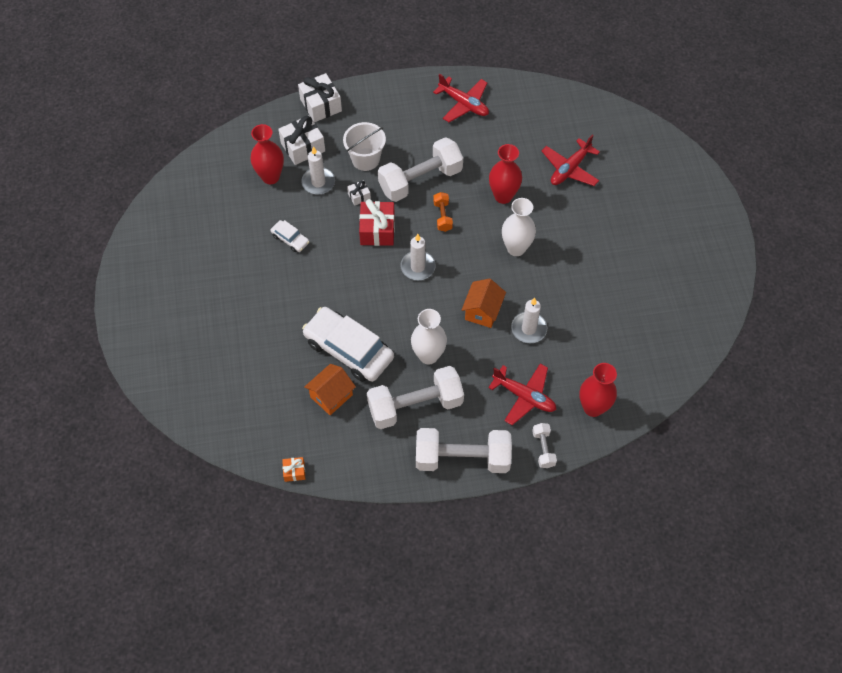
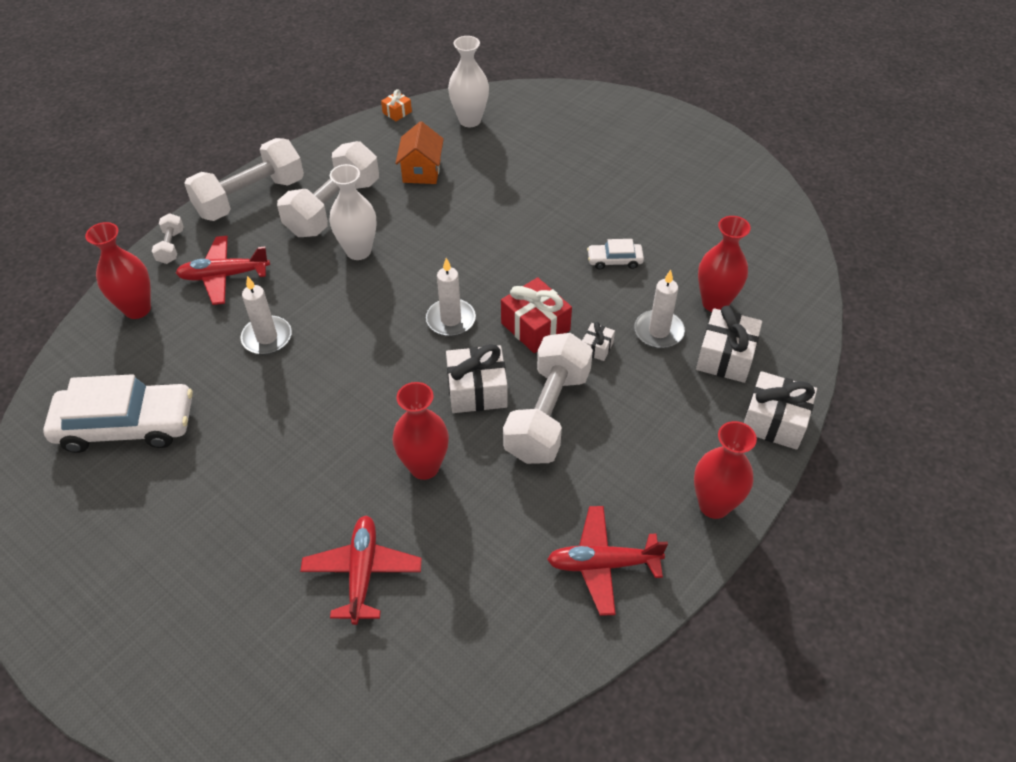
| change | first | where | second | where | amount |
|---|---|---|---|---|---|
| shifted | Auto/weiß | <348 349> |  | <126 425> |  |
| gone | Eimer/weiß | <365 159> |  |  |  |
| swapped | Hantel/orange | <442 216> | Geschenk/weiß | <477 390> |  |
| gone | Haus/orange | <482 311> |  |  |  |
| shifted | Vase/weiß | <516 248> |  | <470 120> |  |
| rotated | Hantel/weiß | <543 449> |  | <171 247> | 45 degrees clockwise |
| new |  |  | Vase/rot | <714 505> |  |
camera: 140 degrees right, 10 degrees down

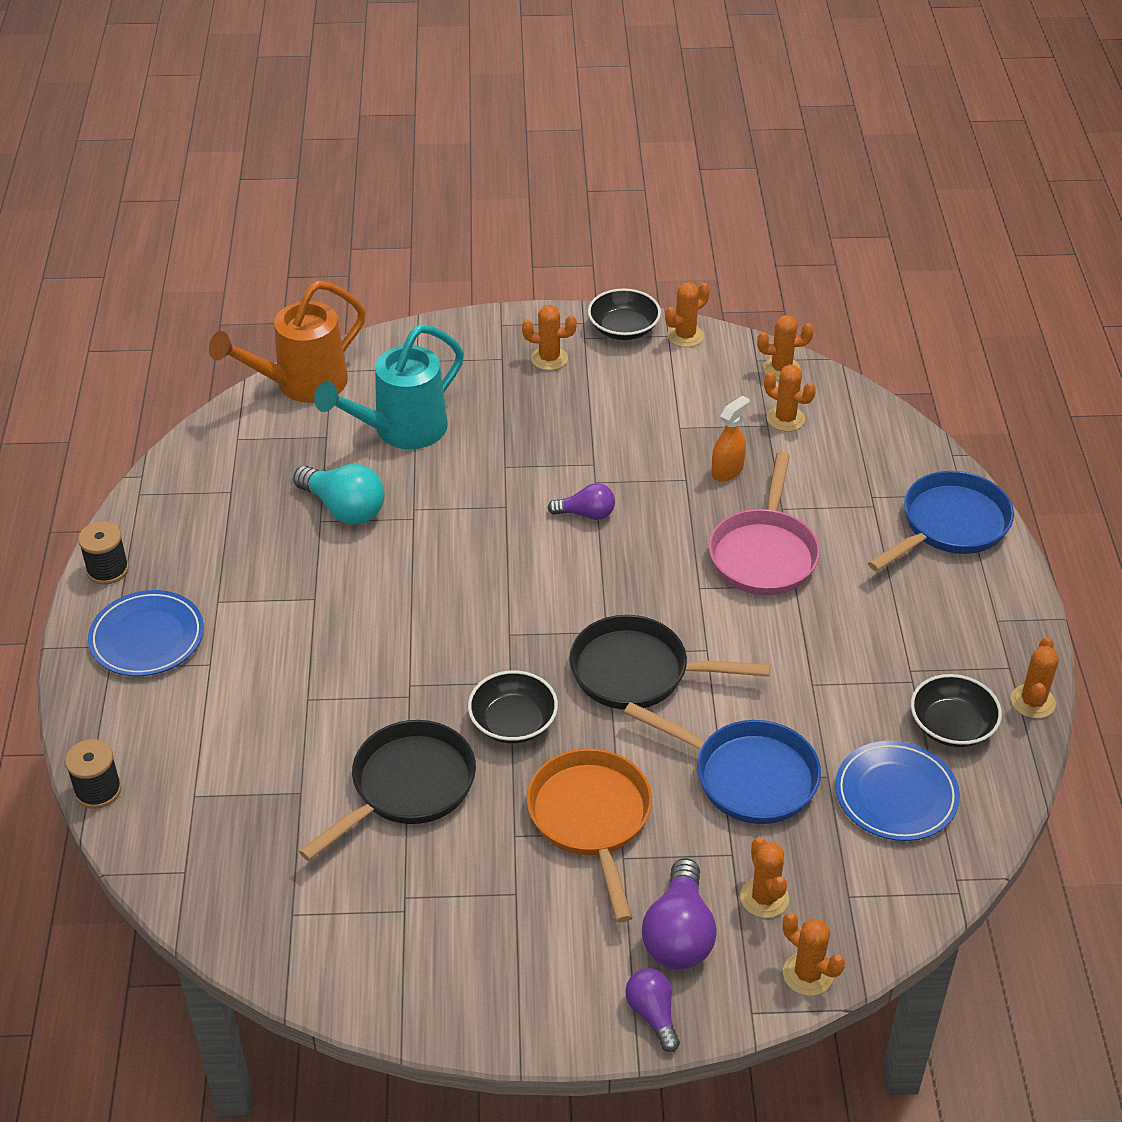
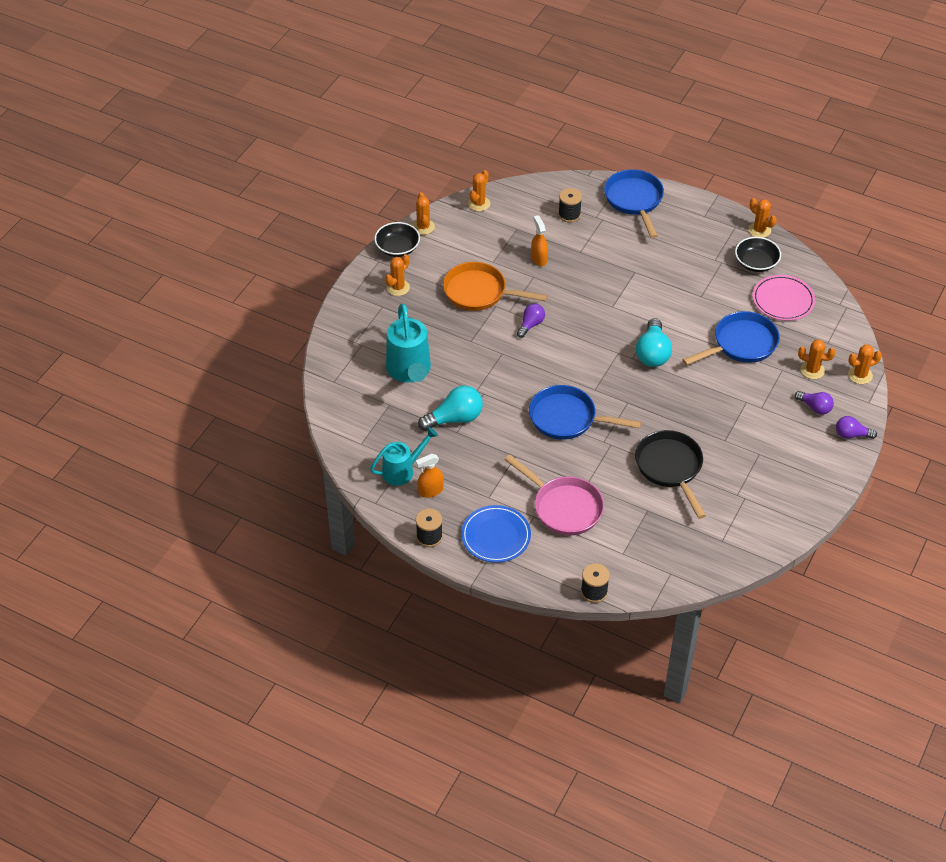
| change | first | where | second | where | amount |
|---|---|---|---|---|---|
| gone | Gießkanne/orange | <302 384> |  |  |  |
| gone | Schüssel/schwarz | <513 722> |  |  |  |
| shifted | Pfanne/orange | <591 819> |  | <479 292> |  |
| swapped | Pfanne/schwarz | <637 672> | Glühbirne/türkis | <652 353> |  |
| scaled | Glühbirne/lila | <679 934> |  | <815 407> | x0.61 |
| shifted | Pfanne/rosa | <764 554> |  | <564 507> |  |
| gone | Kaktus/orange | <785 419> |  |  |  |
| repainted | Teller/blau | <896 795> | Teller/rosa | <783 300> |  |
| new |  |  | Gießkanne/türkis | <402 471> |  |
| new |  |  | Sprühflasche/orange | <430 491> |  |
| new |  |  | Pfanne/blau | <567 418> |  |
| new |  |  | Garnrolle/schwarz | <569 215> |  |
camera: 60 degrees left, 5 degrees up

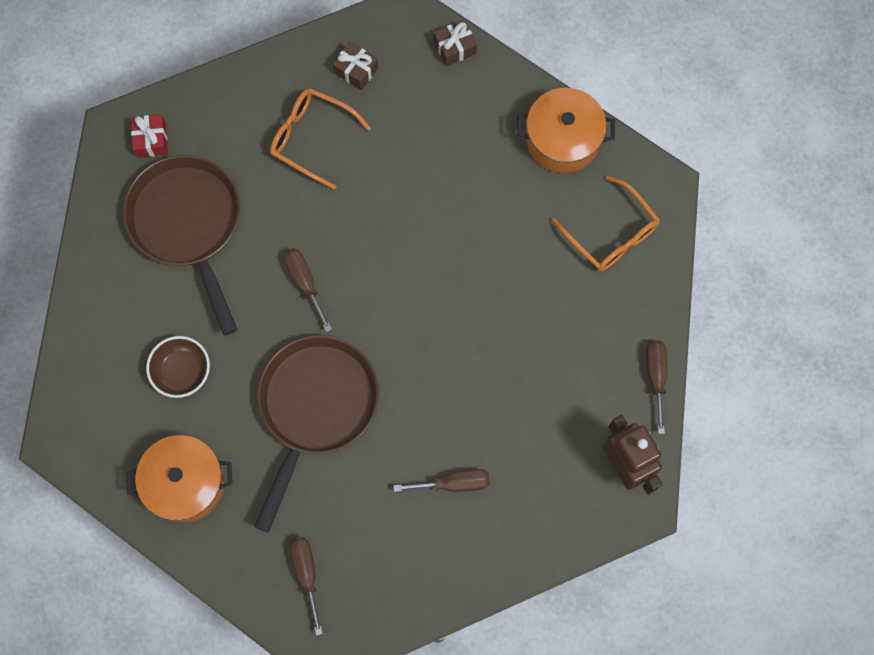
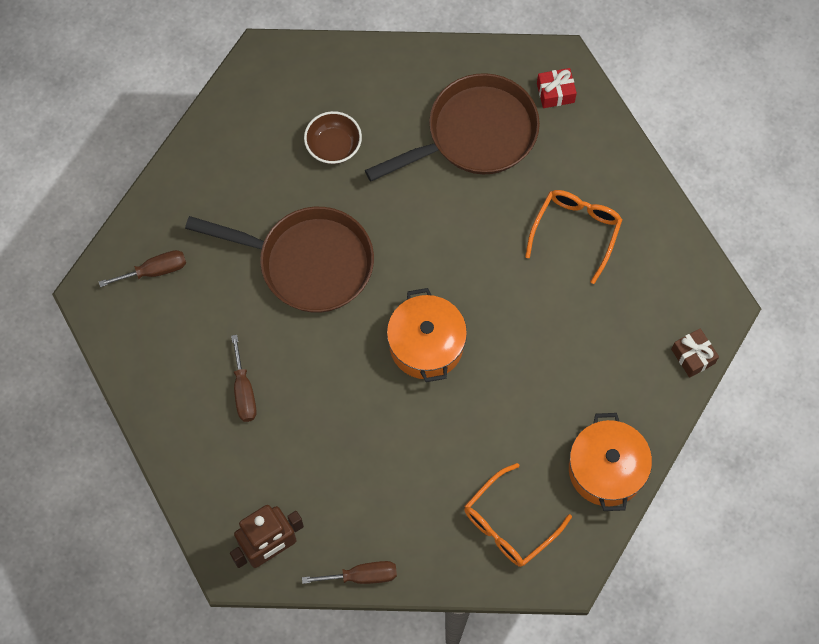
| change | first | where | second | where | amount |
|---|---|---|---|---|---|
| shifted | Kochtopf/orange | <185 483> |  | <426 345> |  |
| gone | Schraubenzieher/braun | <304 283> |  |  |  |
| gone | Geschenk/braun | <356 70> |  |  |  |
camera: 85 degrees right, 5 degrees down

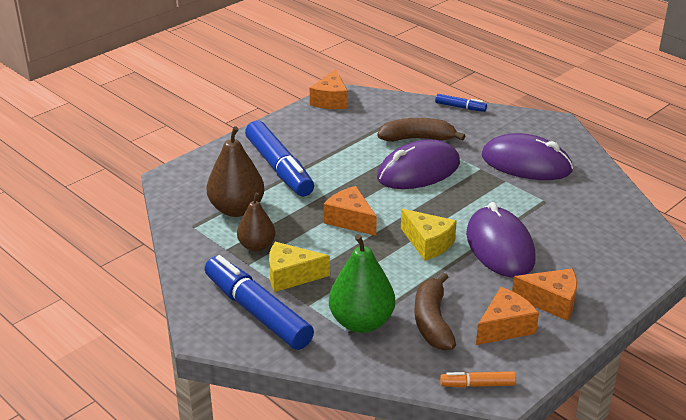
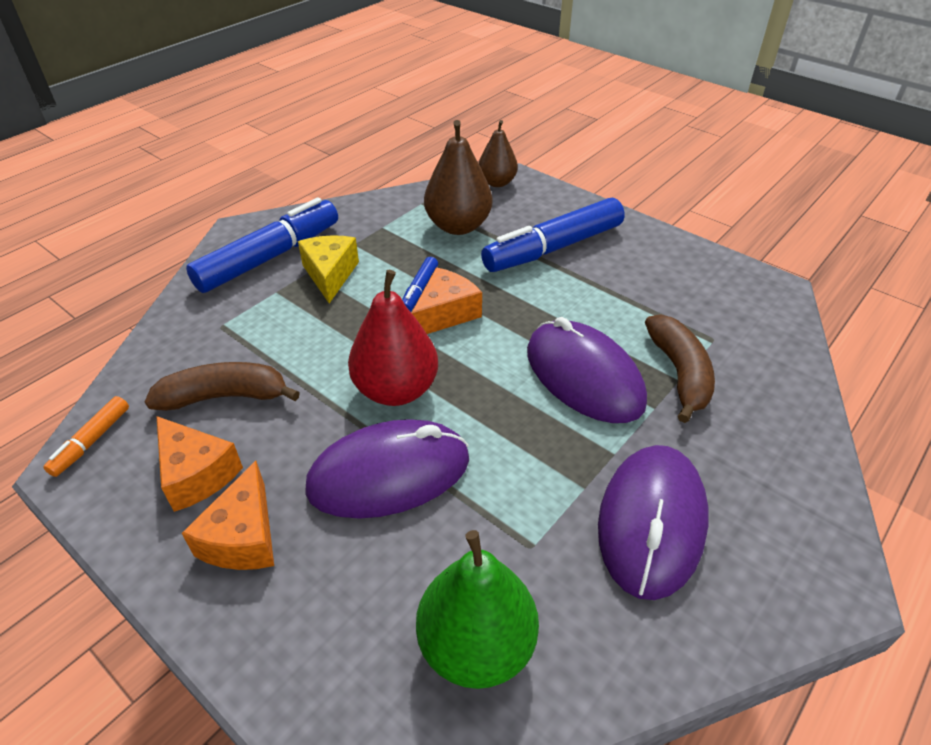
| change | first | where | second | where | amount |
|---|---|---|---|---|---|
| shifted | Birne/braun | <257 246> |  | <497 182> |  |
| gone | Käse/orange | <331 100> |  |  |  |
| shifted | Birne/grün | <361 322> |  | <476 645> |  |
| swapped | Käse/gelb | <428 243> | Birne/rot | <396 390> |  |
| shifted | Filzstift/blau | <460 107> |  | <419 290> |  |
| rotated | Filzstift/orange | <477 385> |  | <91 441> | 150 degrees counterclockwise |
camera: 85 degrees right, 10 degrees up

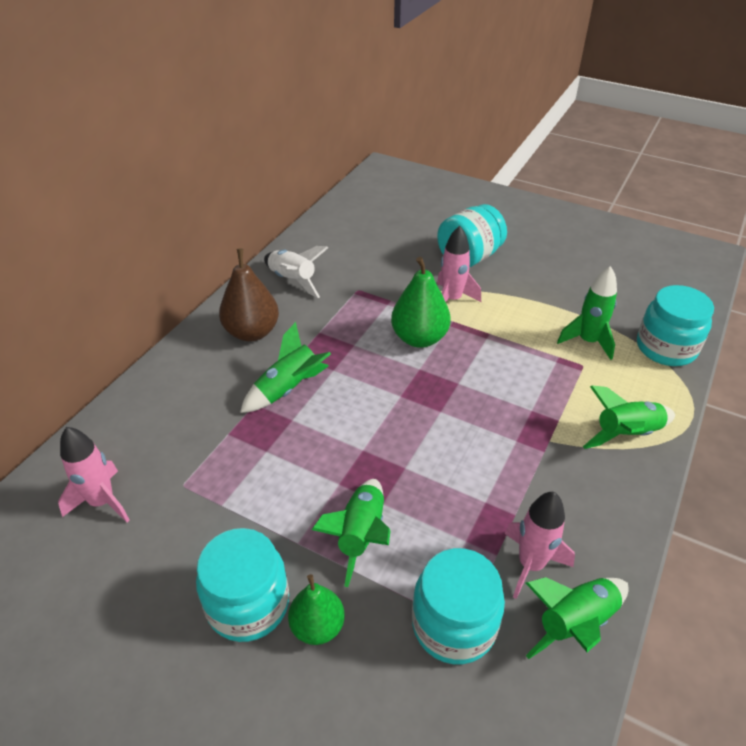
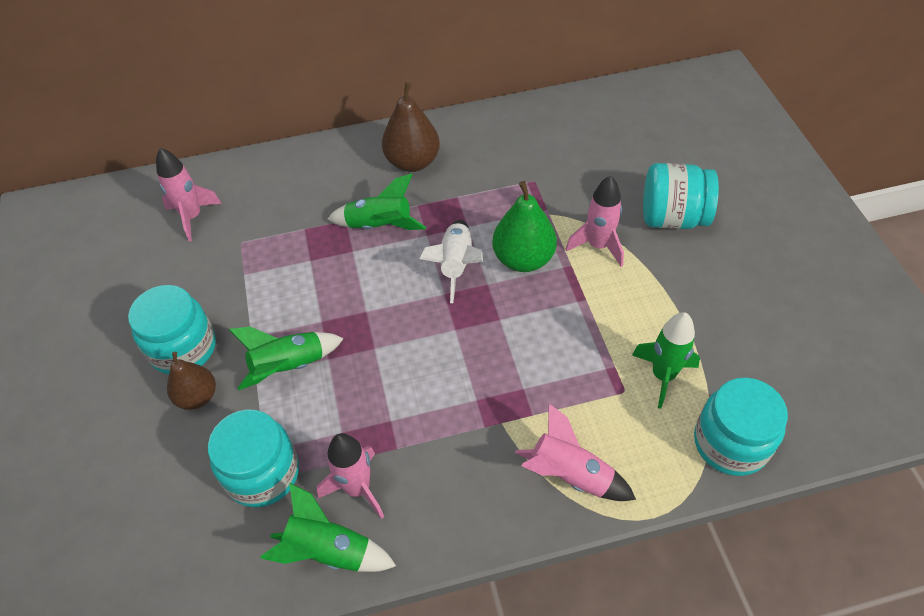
| change | first | where | second | where | amount |
|---|---|---|---|---|---|
| shifted | Rakete/weiß | <292 280> |  | <456 265> |  |
| repainted | Birne/grün | <317 626> | Birne/braun | <197 397> |  |
| repainted | Rakete/grün | <626 434> | Rakete/rosa | <570 475> |  |
camera: 50 degrees right, 10 degrees up

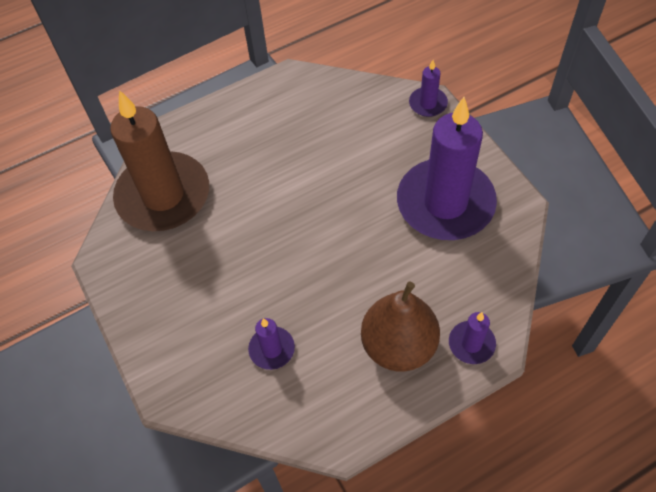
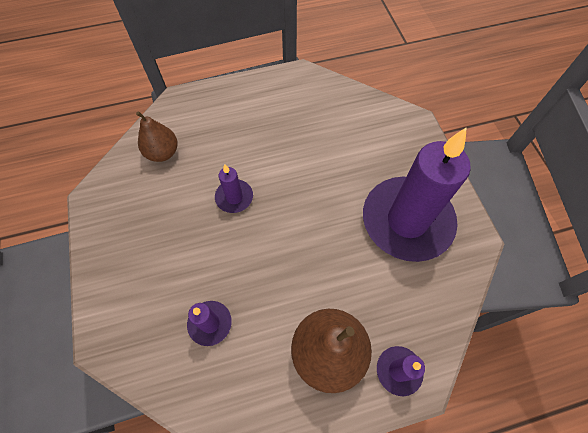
| change | first | where | second | where | amount |
|---|---|---|---|---|---|
| swapped | Kerze/braun | <163 195> | Birne/braun | <163 153> |  |
| shifted | Kerze/lila | <428 104> |  | <234 197> |  |
camera: 10 degrees right, 5 degrees up

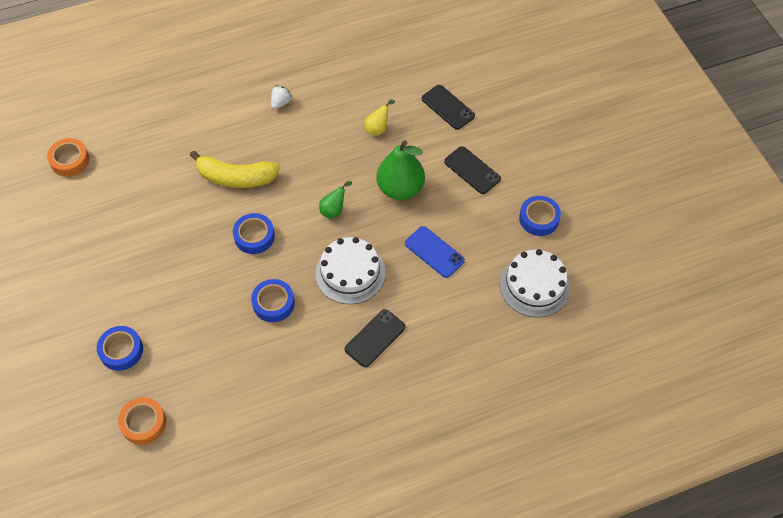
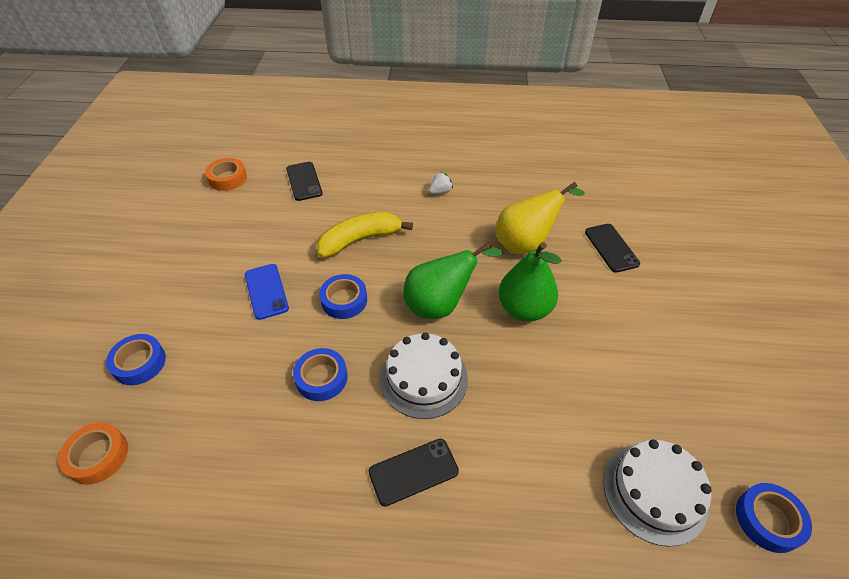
| change | first | where | second | where | amount |
|---|---|---|---|---|---|
| rotated | Banane/gelb | <236 177> |  | <360 240> | 120 degrees clockwise |
| scaled | Birne/grün | <334 210> |  | <441 305> | x2.04 |
| scaled | Birne/gelb | <378 128> |  | <526 243> | x2.04 |
| shifted | Handy/blau | <434 252> |  | <266 291> |  |
| shifted | Handy/schwarz | <472 170> |  | <304 181> |  |
| shifted | Klebeband/blau | <539 219> |  | <768 520> |  |
camera: 25 degrees right, 10 degrees down

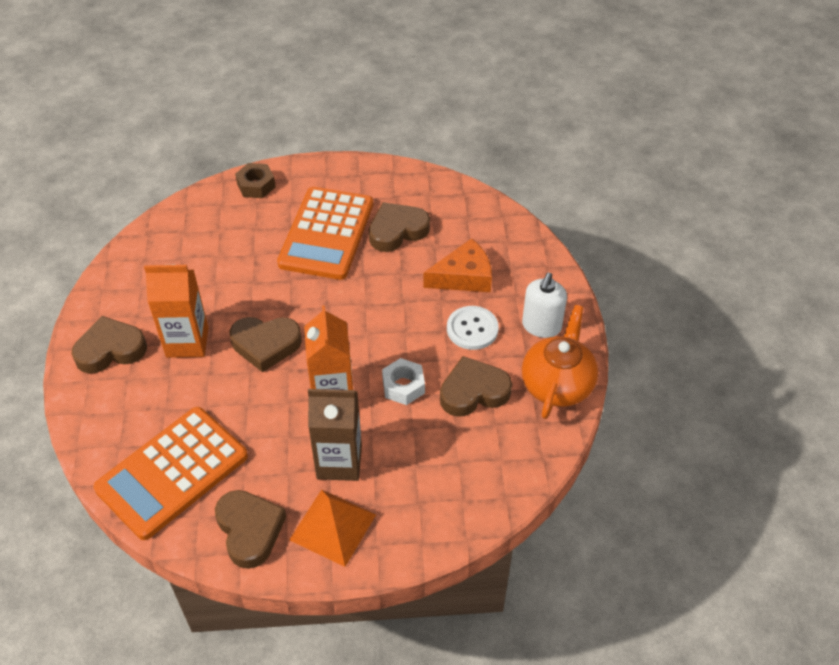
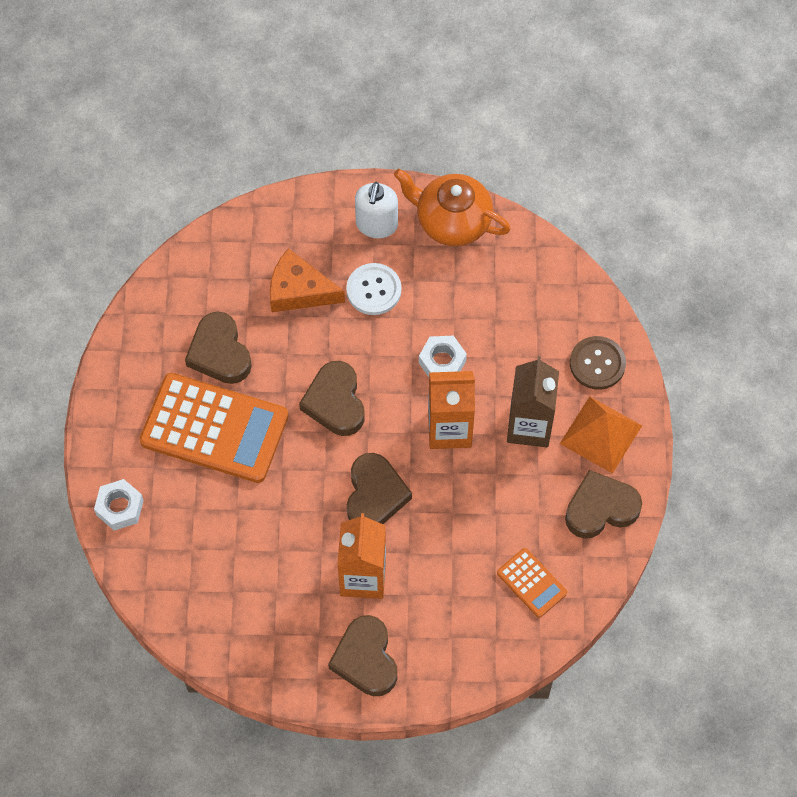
| change | first | where | second | where | amount |
|---|---|---|---|---|---|
| scaled | Taschenrechner/orange | <172 473> |  | <531 583> | x0.47 |
| repainted | Sechskantmutter/braun | <256 185> | Sechskantmutter/weiß | <120 507> |  |
| rotated | Käse/orange | <463 277> |  | <299 290> | 60 degrees counterclockwise |
| shifted | Herz/braun | <473 391> |  | <335 402> |  |
| rotated | Seifenspender/weiß | <541 326> |  | <376 225> | 75 degrees clockwise |
| new |  |  | Knopf/braun | <597 364> |  |
camera: 85 degrees left, 15 degrees up

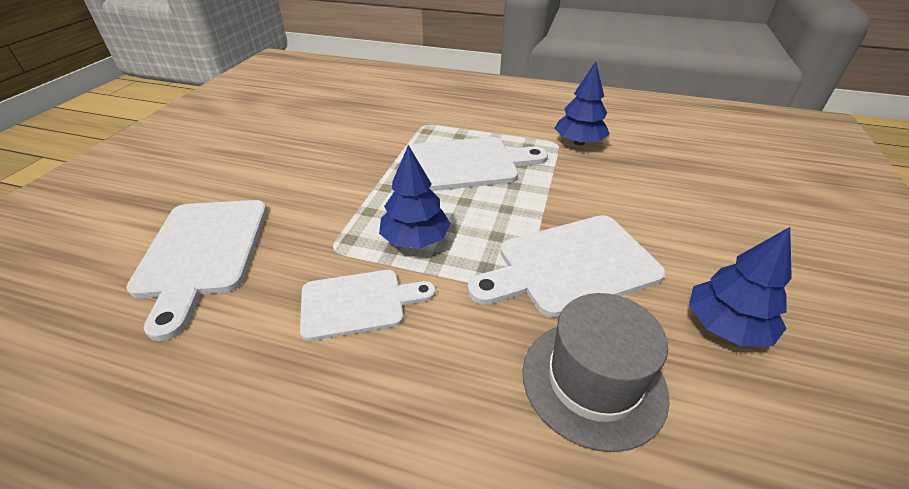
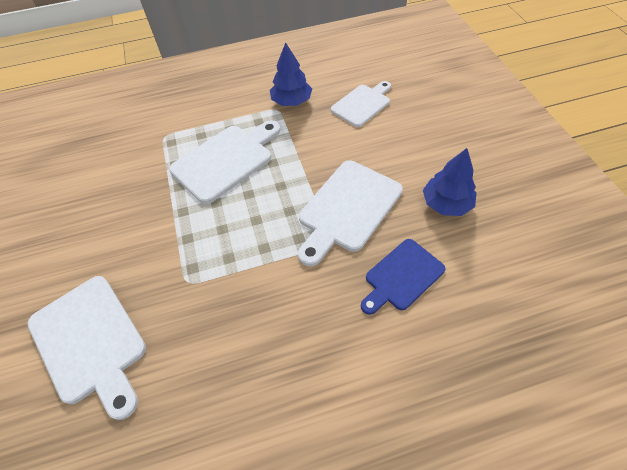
| change | first | where | second | where | amount |
|---|---|---|---|---|---|
| shifted | Schneidebrett/weiß | <358 303> |  | <362 104> |  |
| gone | Baum/blau | <415 239> |  |  |  |
| swapped | Hut/grau | <593 381> | Schneidebrett/blau | <402 276> |  |
camera: 30 degrees left, 15 degrees up

